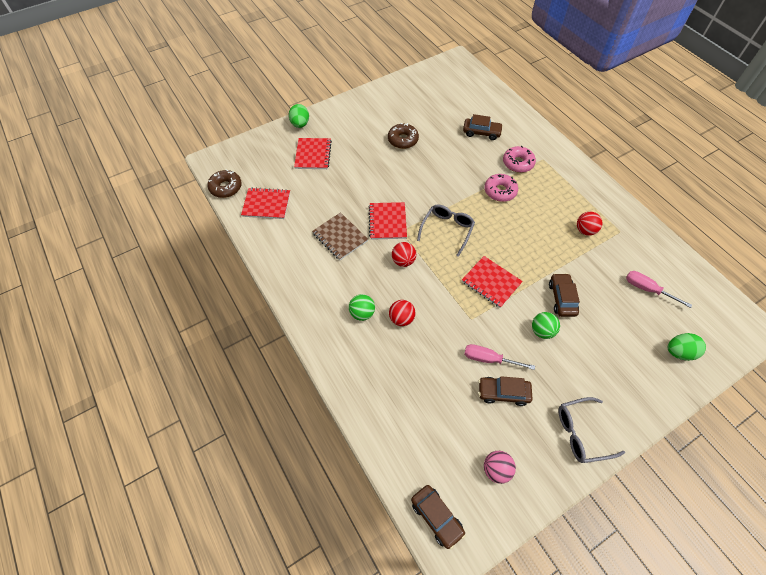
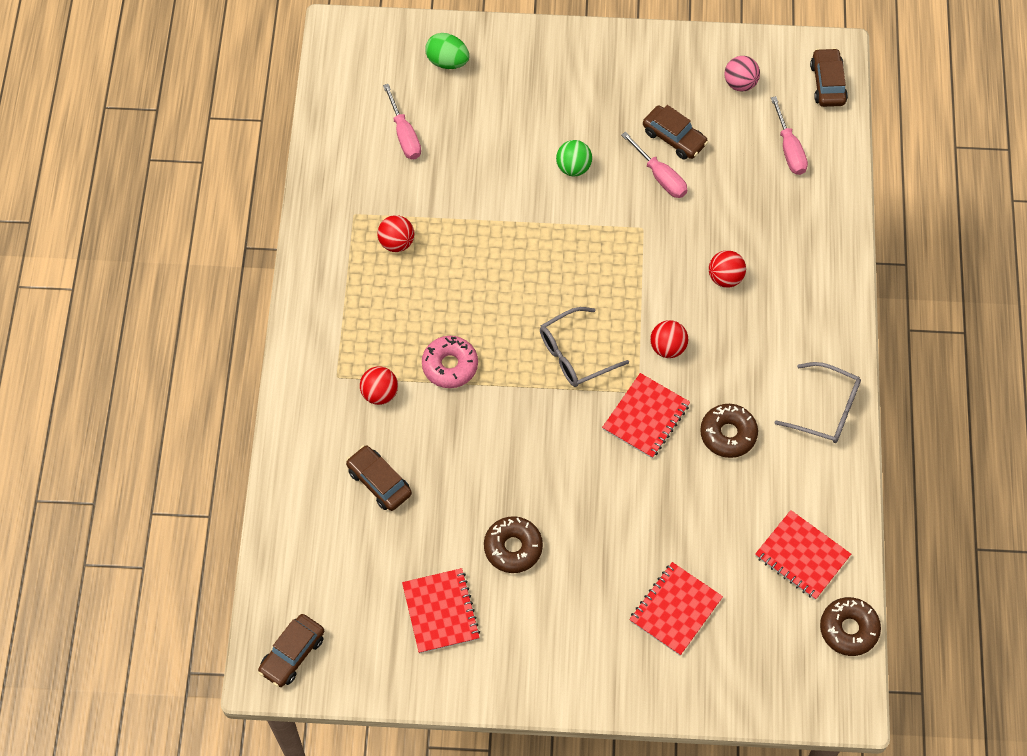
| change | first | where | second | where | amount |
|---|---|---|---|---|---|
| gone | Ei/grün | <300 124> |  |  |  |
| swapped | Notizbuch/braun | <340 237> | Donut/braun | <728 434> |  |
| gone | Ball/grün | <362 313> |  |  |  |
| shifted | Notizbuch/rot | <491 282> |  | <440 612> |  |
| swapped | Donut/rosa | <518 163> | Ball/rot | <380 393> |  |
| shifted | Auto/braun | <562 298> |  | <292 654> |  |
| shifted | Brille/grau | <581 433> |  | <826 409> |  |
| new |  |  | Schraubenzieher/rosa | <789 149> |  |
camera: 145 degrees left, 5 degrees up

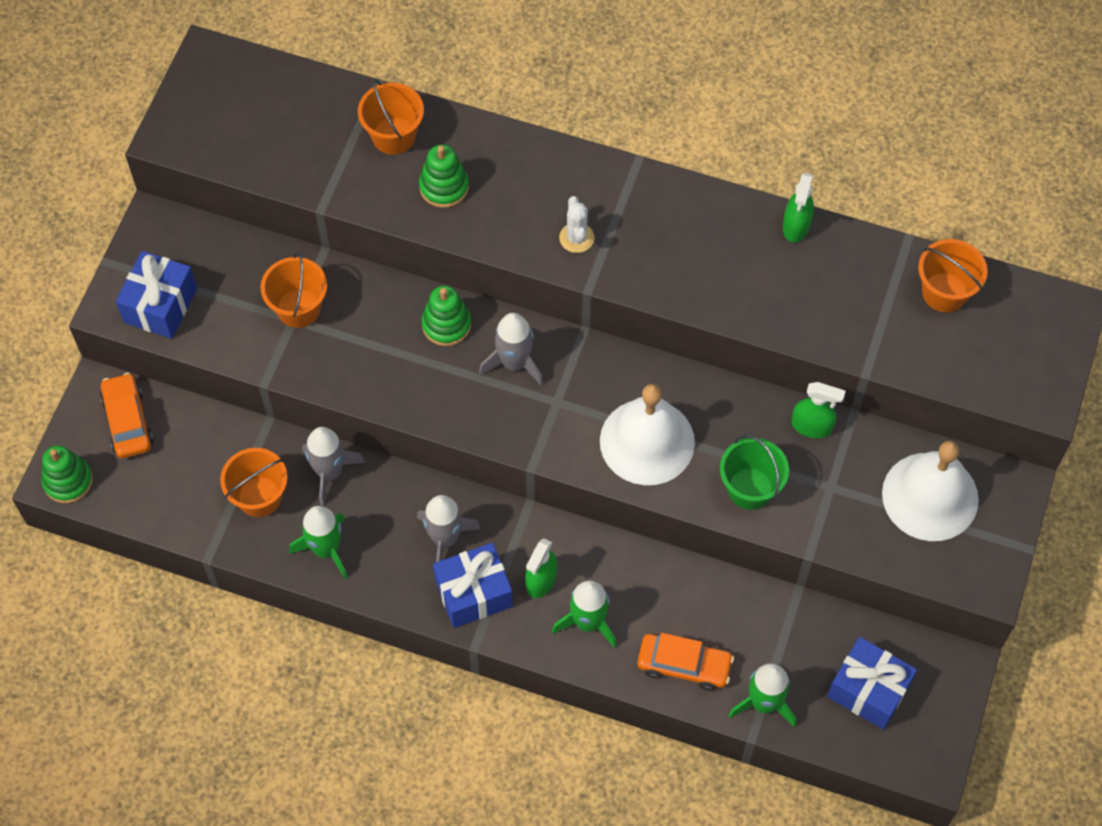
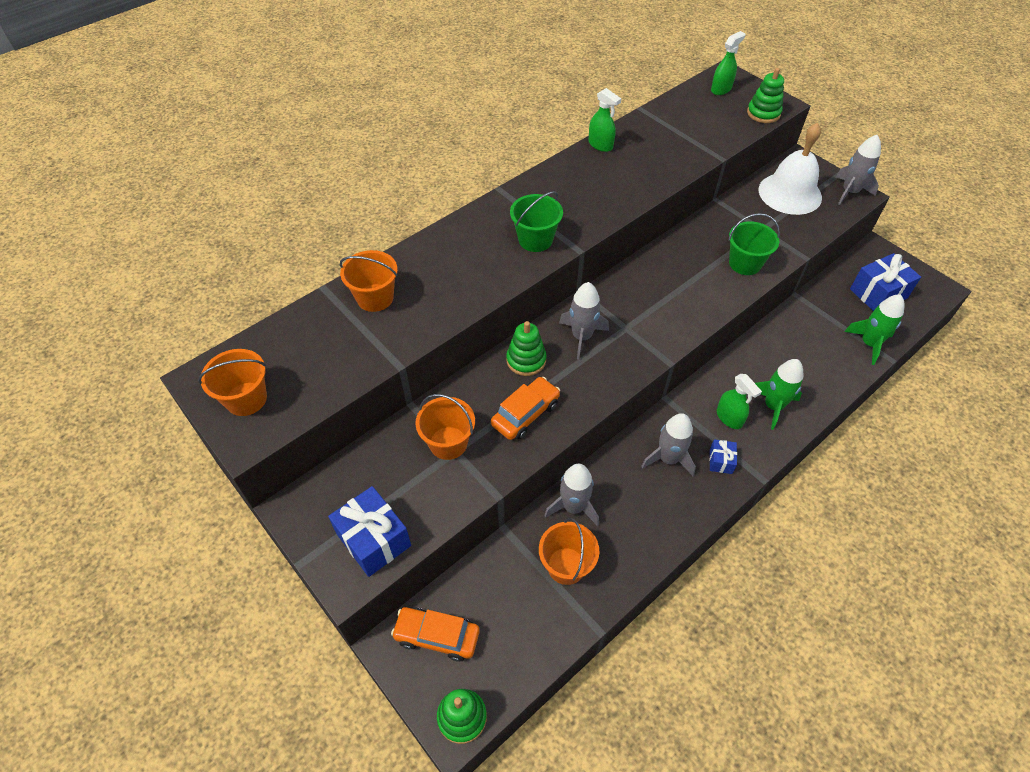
| change | first | where | second | where | amount |
|---|---|---|---|---|---|
| gone | Rakete/grün | <326 549> |  |  |  |
| shifted | Stapelspielzeug/grün | <444 187> |  | <763 113> |  |
| scaled | Geschenk/blau | <473 593> |  | <720 461> | x0.52 |
| swapped | Kaktus/weiß | <576 238> | Eimer/grün | <535 239> |  |
| gone | Glocke/weiß | <647 441> |  |  |  |
| shifted | Auto/orange | <684 665> |  | <525 414> |  |
| shifted | Sprühflasche/grün | <812 426> |  | <721 89> |  |
| shifted | Eimer/orange | <944 292> |  | <246 399> |  |
| new |  |  | Rakete/grau | <849 192> |  |
camera: 60 degrees left, 10 degrees down

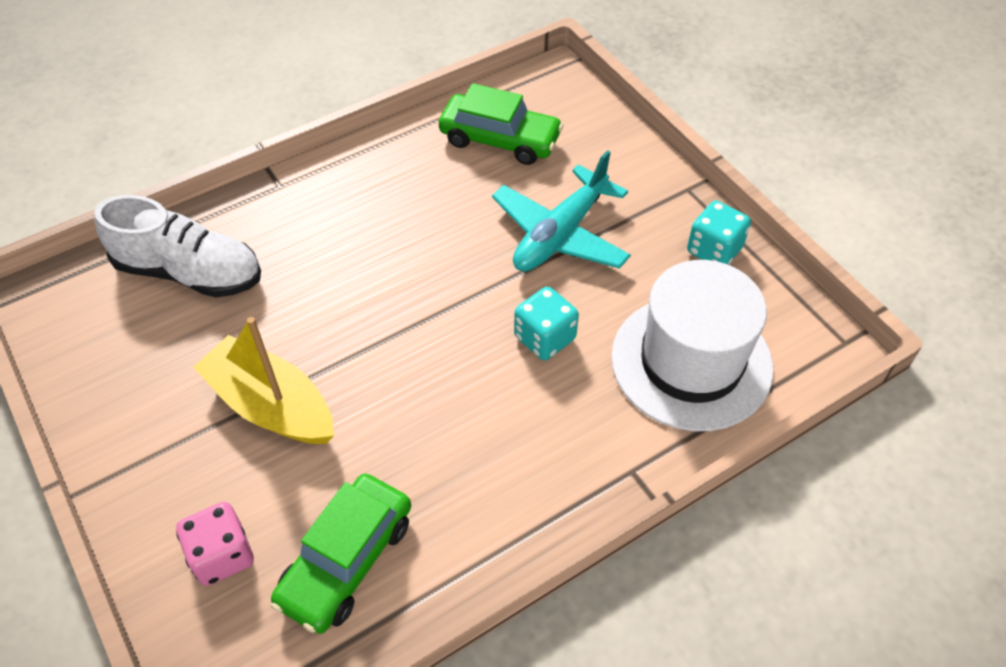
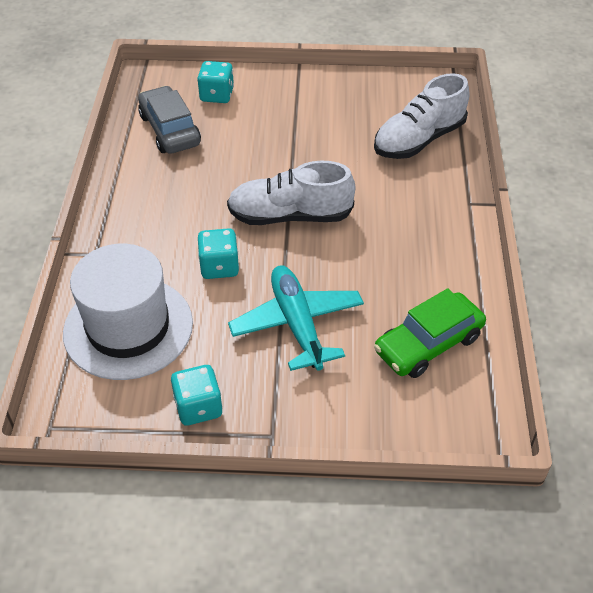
| change | first | where | second | where | amount |
|---|---|---|---|---|---|
| repainted | Spielwürfel/rosa | <222 555> | Spielwürfel/türkis | <217 95> |  |
| gone | Boot/gelb | <271 405> |  |  |  |
| repainted | Auto/grün | <346 560> | Auto/grau | <170 130> |  |
| new |  |  | Schuh/weiß | <290 216> |  |
camera: 125 degrees right, 5 degrees down

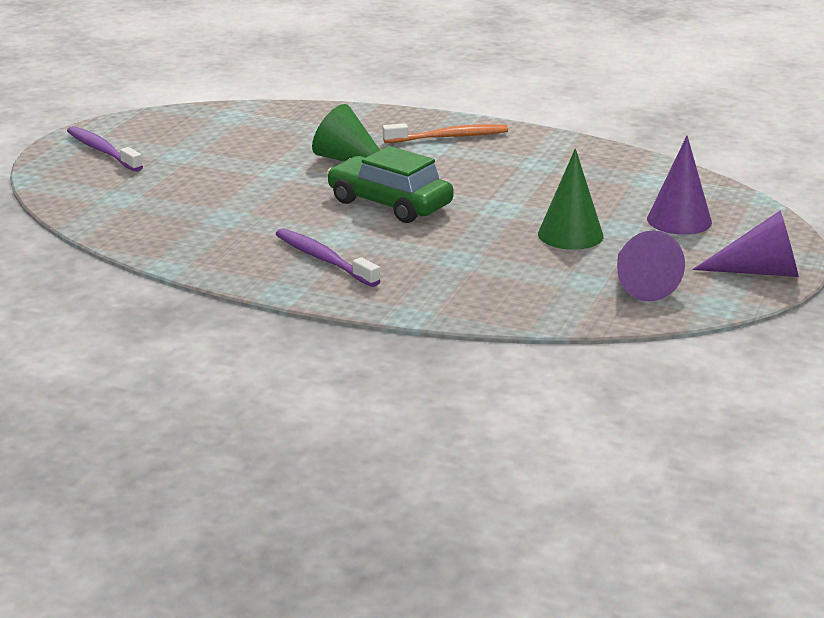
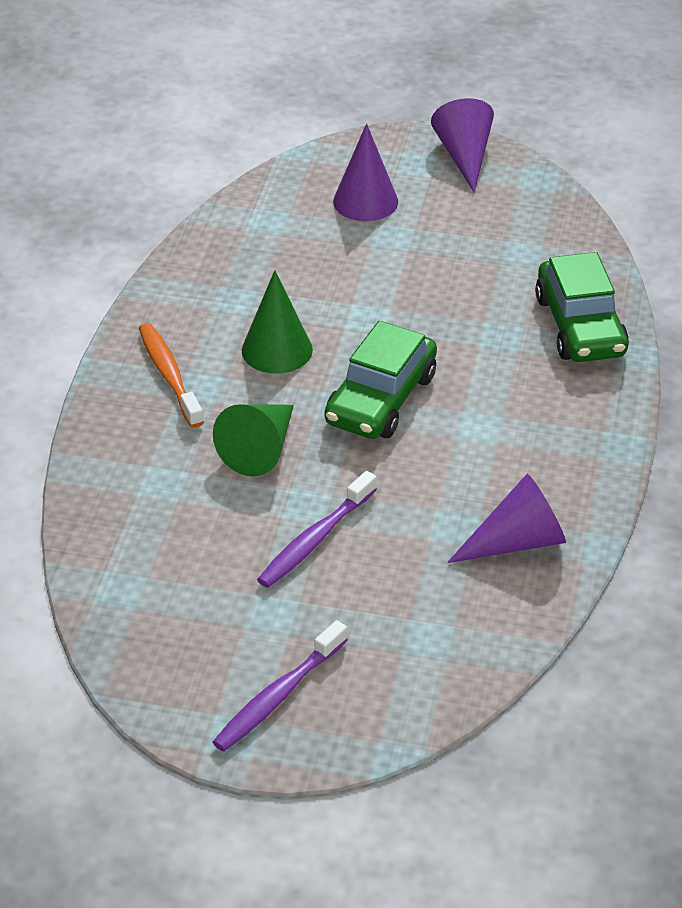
| change | first | where | second | where | amount |
|---|---|---|---|---|---|
| shifted | Zahnbürste/lila | <324 259> |  | <315 539> |  |
| shifted | Kegel/grün | <570 235> |  | <277 350> |  |
| shifted | Kegel/lila | <639 283> |  | <516 542> |  |
| new |  |  | Auto/grün | <580 326> |  |
camera: 100 degrees left, 15 degrees up

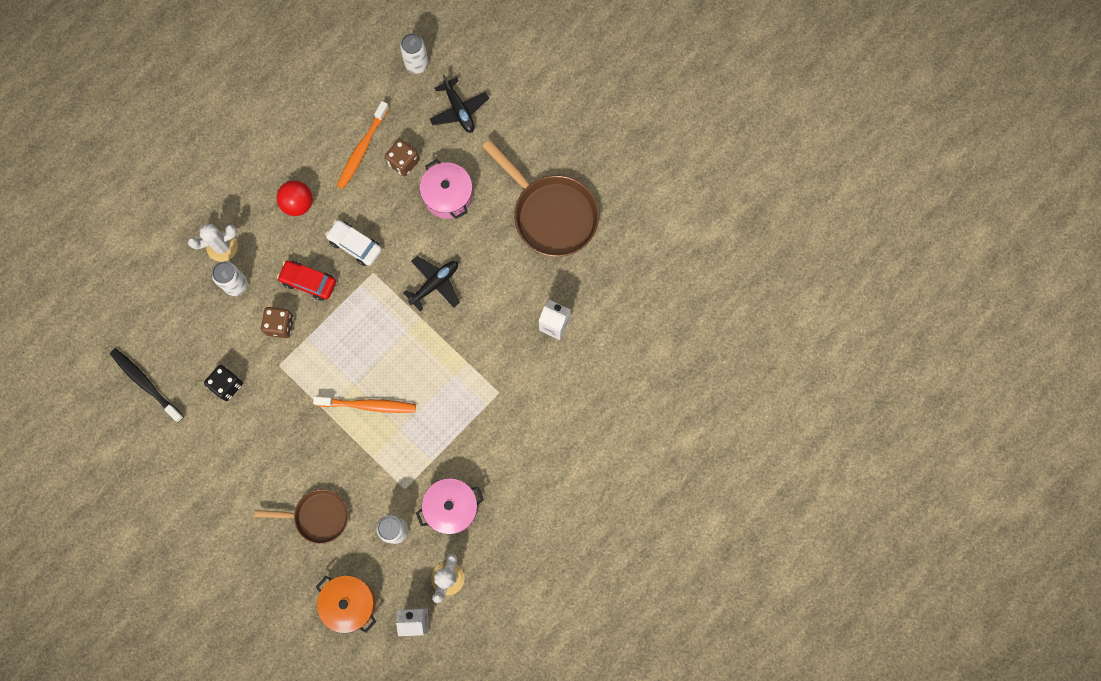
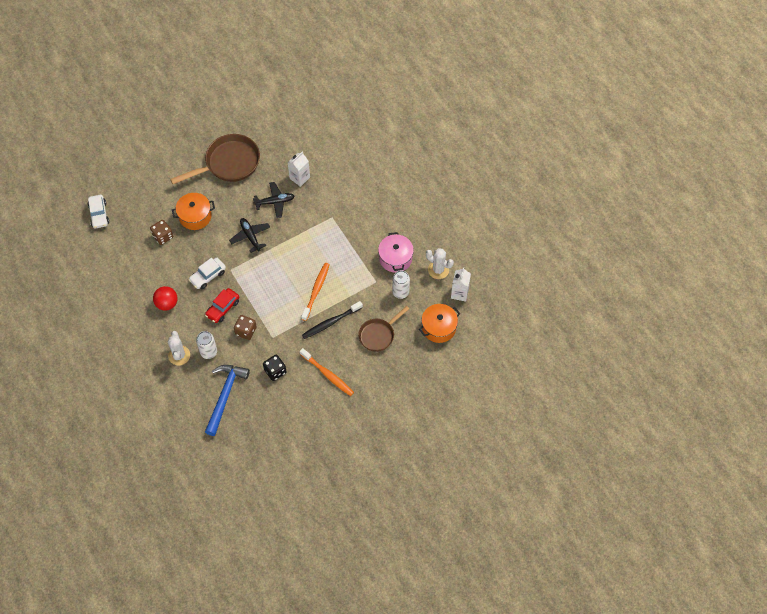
| change | first | where | second | where | amount |
|---|---|---|---|---|---|
| shifted | Zahnbürste/schwarz | <146 384> |  | <331 322> |  |
| rotated | Pfanne/braun | <317 516> |  | <378 335> | 150 degrees counterclockwise |
| shifted | Zahnbürste/orange | <362 149> |  | <327 374> |  |
| swapped | Dose/weiß | <416 64> | Auto/weiß | <99 214> |  |
| repainted | Kochtopf/rosa | <448 196> | Kochtopf/orange | <195 216> |  |
| shifted | Flugzeug/schwarz | <459 110> |  | <275 202> |  |
| new |  |  | Hammer/blau | <225 396> |  |
camera: 75 degrees left, 15 degrees down

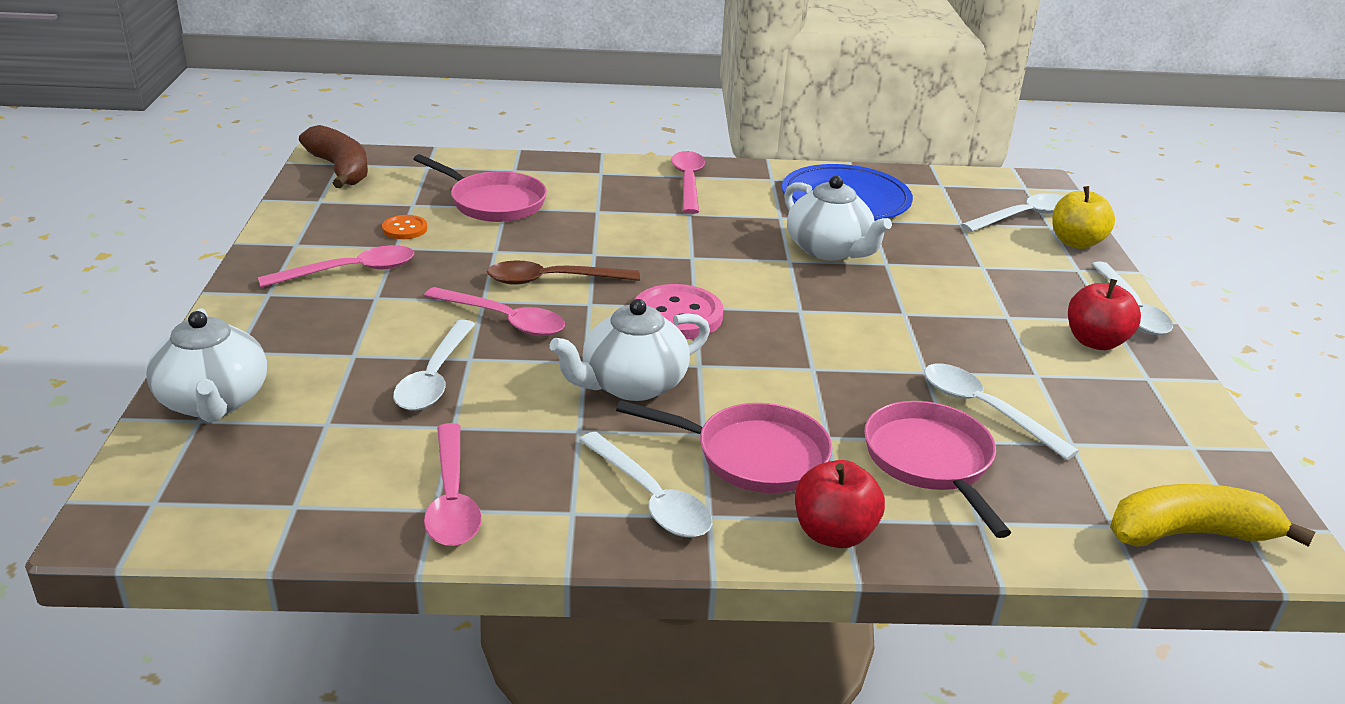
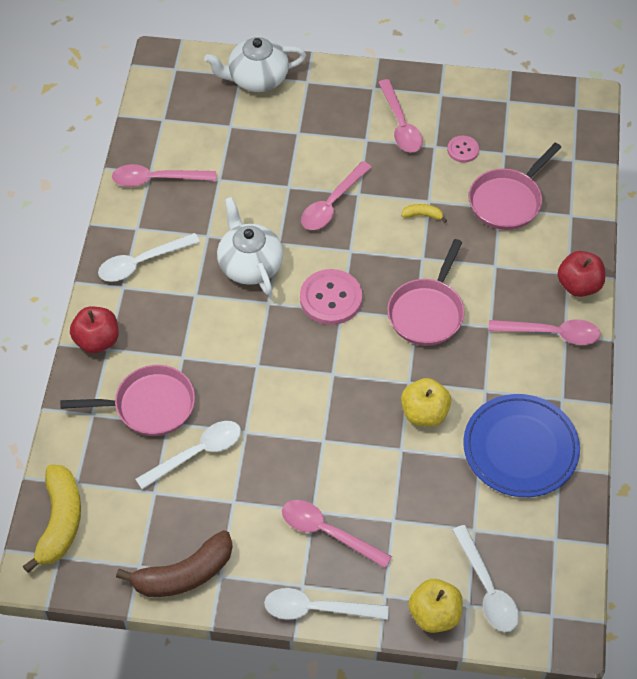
| change | first | where | second | where | amount |
|---|---|---|---|---|---|
| shifted | Banane/braun | <340 169> |  | <184 574> |  |
| repainted | Knopf/orange | <404 229> | Knopf/rosa | <463 150> |  |
| gone | Löffel/weiß | <434 377> |  |  |  |
| gone | Löffel/braun | <552 280> |  |  |  |
| shifted | Pfanne/rosa | <753 455> |  | <427 312> |  |
| swapped | Teekanne/weiß | <829 250> | Apfel/gelb | <424 413> |  |
| shifted | Apfel/rot | <1095 342> |  | <578 285> |  |
| new |  |  | Löffel/rosa | <328 532> |  |
| new |  |  | Banane/gelb | <422 215> |  |
camera: 100 degrees right, 25 degrees up

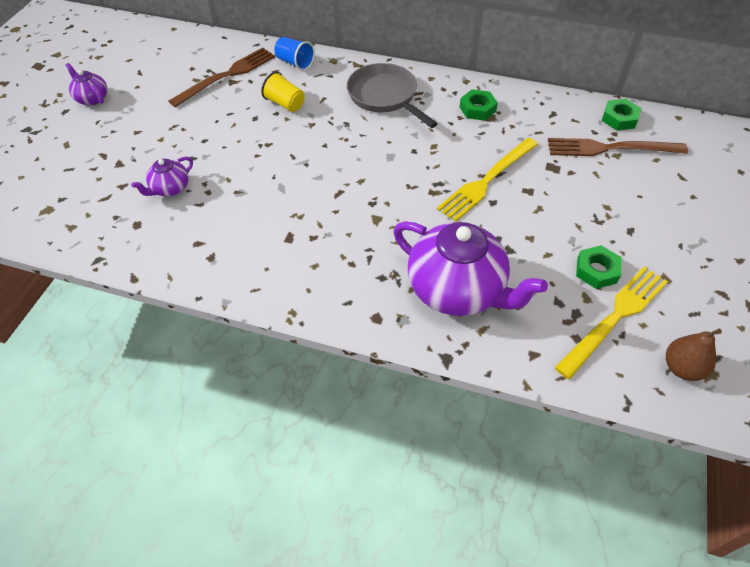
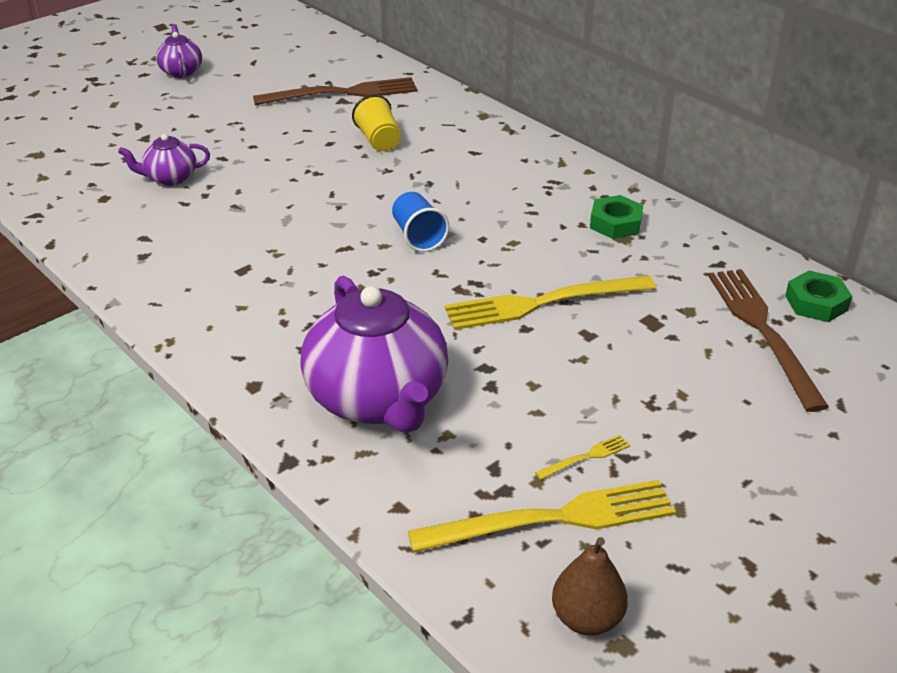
| change | first | where | second | where | amount |
|---|---|---|---|---|---|
| shifted | Becher/blau | <295 63> |  | <418 236> |  |
| gone | Pfanne/grau | <385 96> |  |  |  |
| rotated | Gabel/braun | <610 148> |  | <763 331> | 45 degrees clockwise |
| swapped | Sechskantmutter/grün | <596 271> | Gabel/gelb | <585 457> |  |
camera: 30 degrees right, 15 degrees down

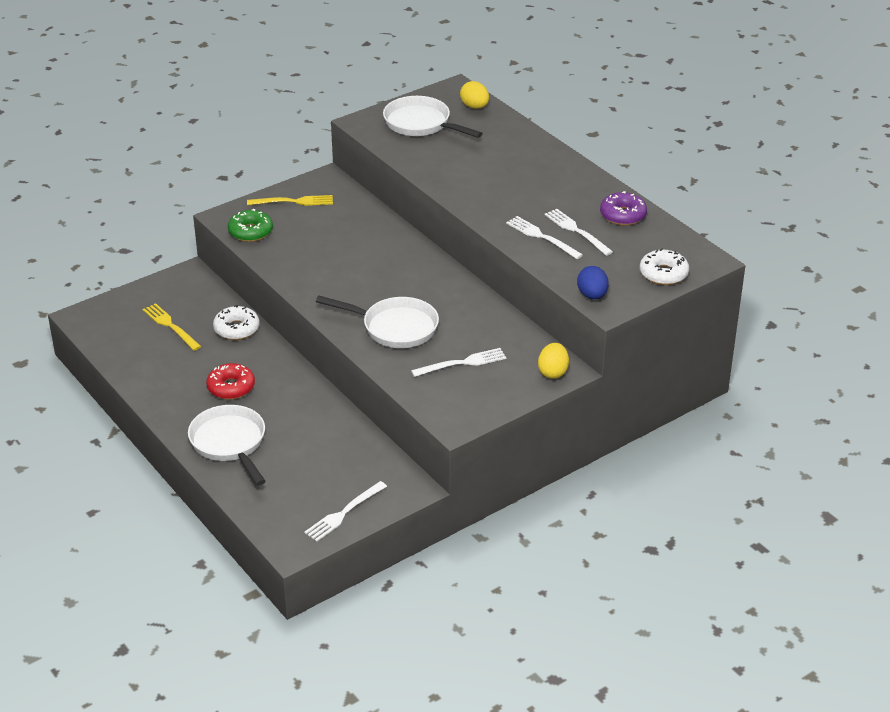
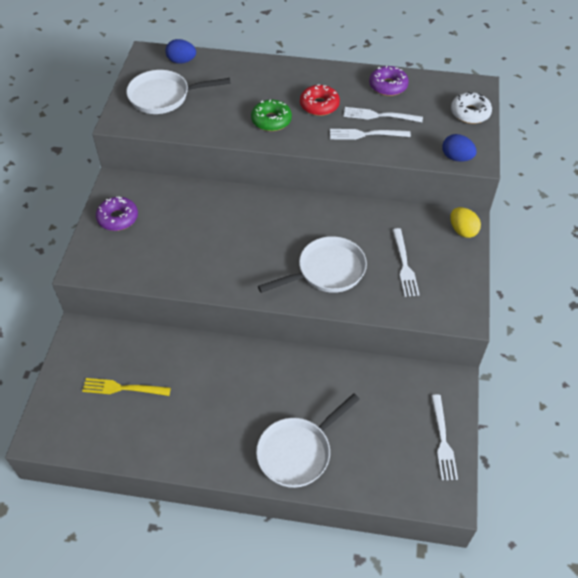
| change | first | where | second | where | amount |
|---|---|---|---|---|---|
| rotated | Pfanne/weiß | <230 443> |  | <298 452> | 60 degrees counterclockwise |
| shifted | Donut/rot | <231 387> |  | <319 105> |  |
| gone | Donut/weiß | <236 329> |  |  |  |
| shifted | Donut/grün | <250 232> |  | <271 120> |  |
| swapped | Gabel/gelb | <294 201> | Donut/lila | <118 218> |  |
| rotated | Gabel/weiß | <463 363> |  | <404 265> | 150 degrees clockwise |
| repainted | Ei/gelb | <474 107> | Ei/blau | <181 61> |  |
camera: 45 degrees left, 15 degrees up

